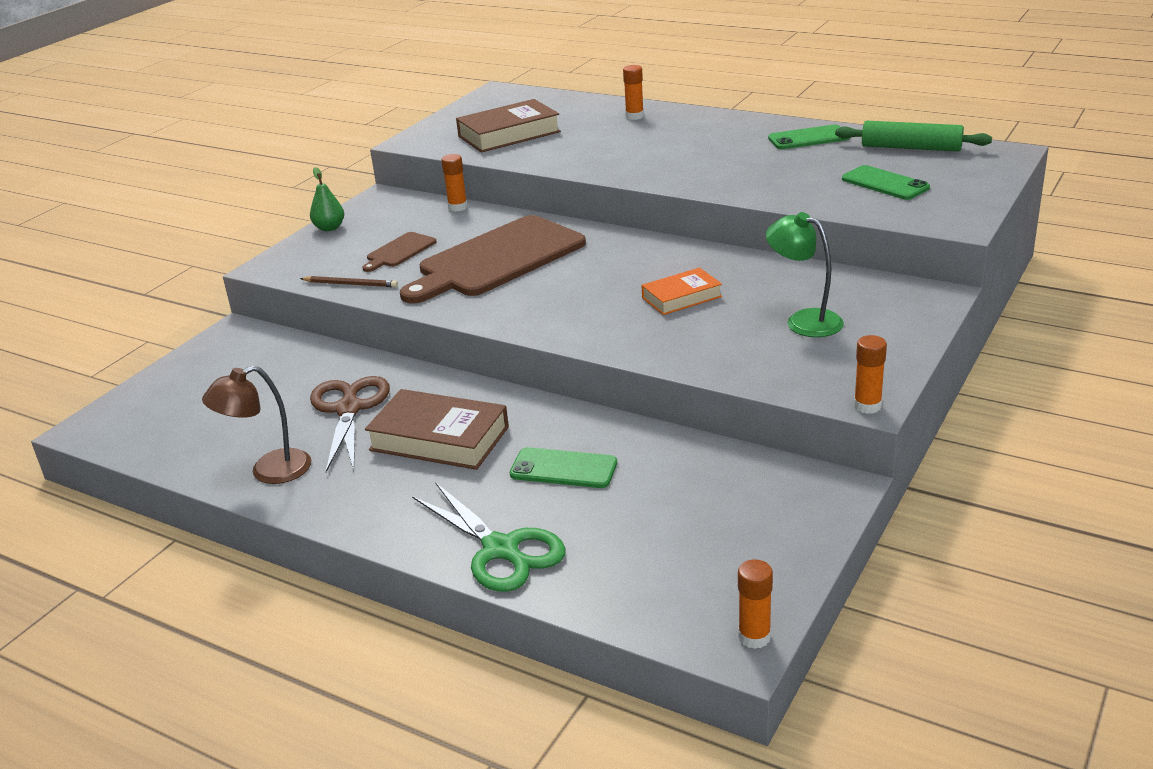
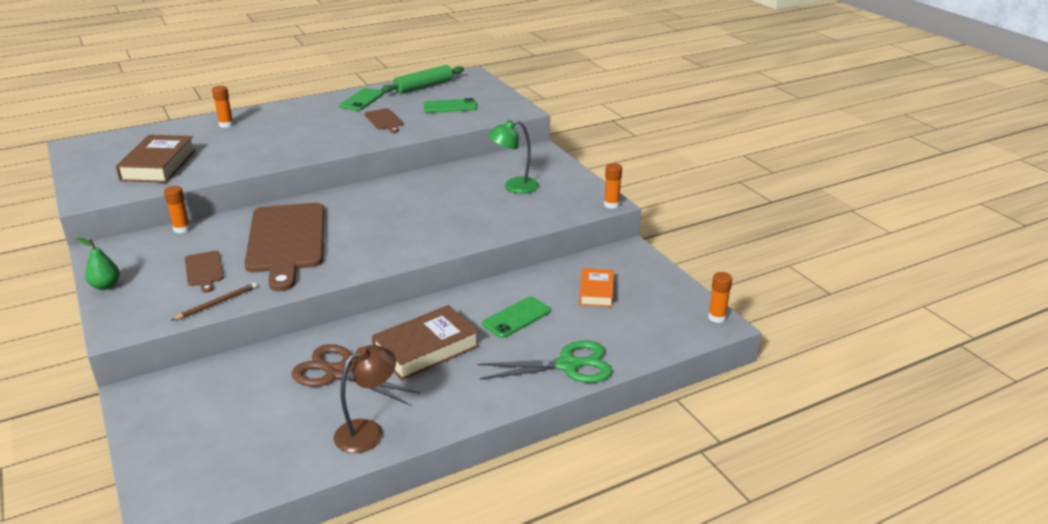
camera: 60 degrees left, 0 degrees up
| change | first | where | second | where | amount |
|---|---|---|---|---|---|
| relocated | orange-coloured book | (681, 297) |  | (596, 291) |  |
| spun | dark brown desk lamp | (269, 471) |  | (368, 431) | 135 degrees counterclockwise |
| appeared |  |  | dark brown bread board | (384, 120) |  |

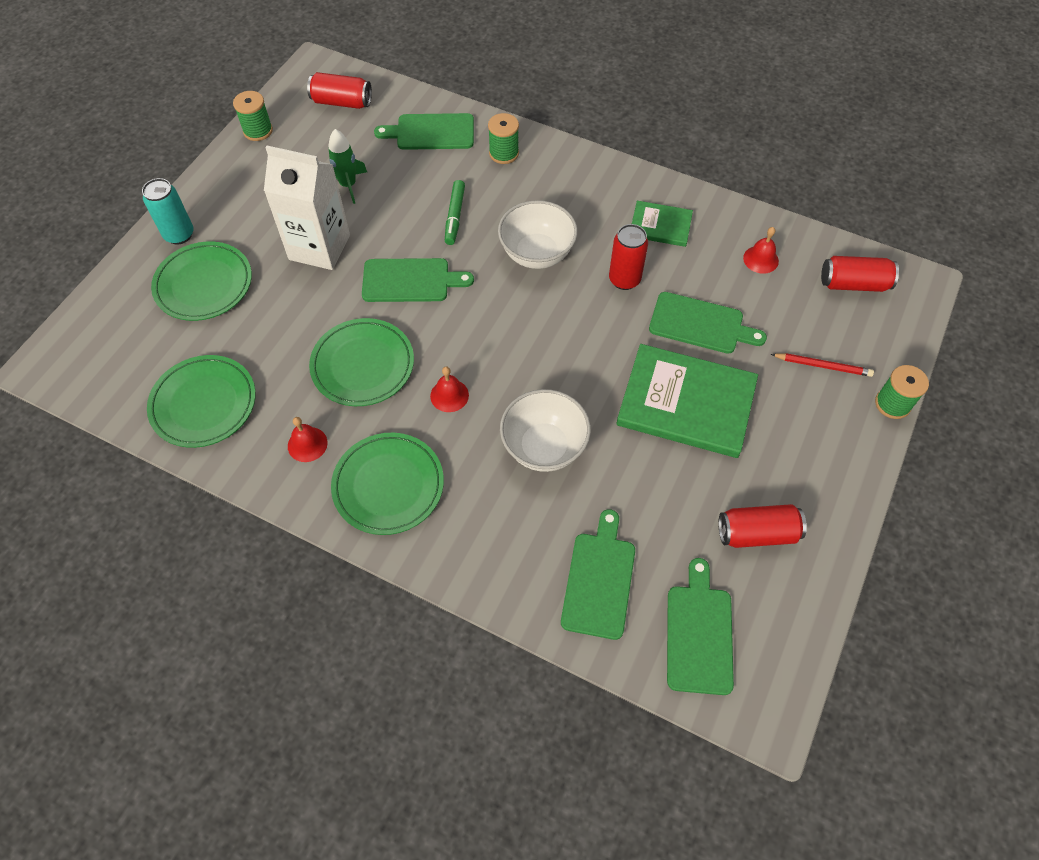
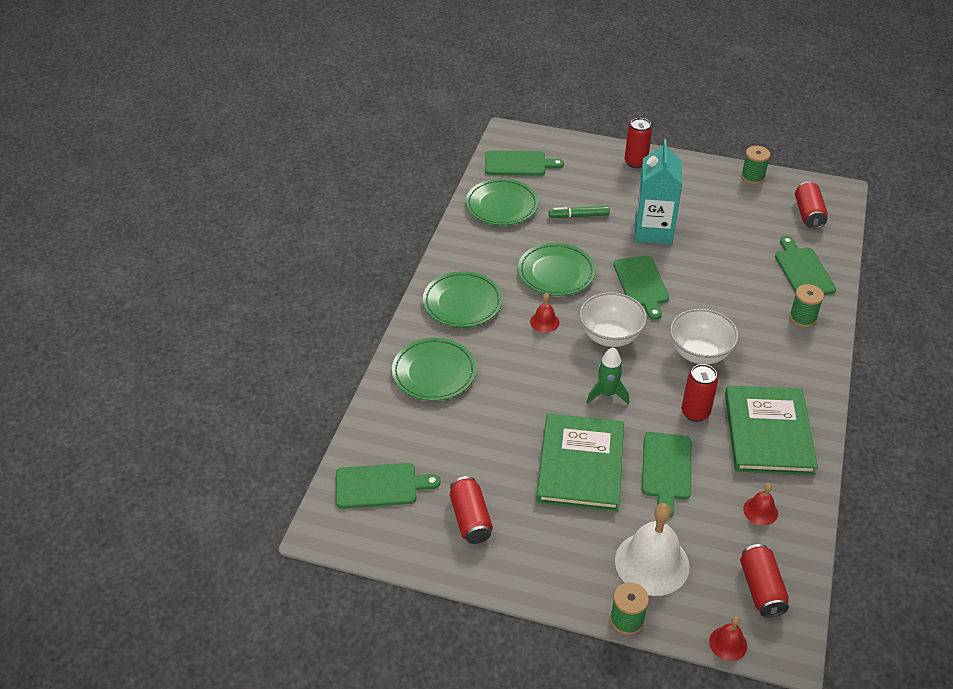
camera: 80 degrees right, 15 degrees down
| change | first | where | second | where | amount |
|---|---|---|---|---|---|
| relocated | green toy rocket | (348, 185) |  | (607, 394) |  |
| colour | pure white milk carton | (319, 247) | turquoise milk carton | (653, 231) |  |
| colour | turquoise soda can | (179, 234) | scarlet soda can | (635, 162) |  |
| relocated | green marker | (455, 216) |  | (579, 216) |  |
| size | green book | (660, 225) |  | (768, 432) | x1.90 |
| relocated | green dinner plate | (204, 284) |  | (434, 372) |  |
| exchanged | scarlet wooden pencil | (823, 366) | pure white bell | (652, 563) |  |
| relocated | pure white serving bowl | (544, 447) |  | (610, 336) |  |
| relocated | scarlet bell | (307, 444) |  | (728, 643) |  |
| relocated | green bread board | (599, 580) |  | (518, 164) |  |

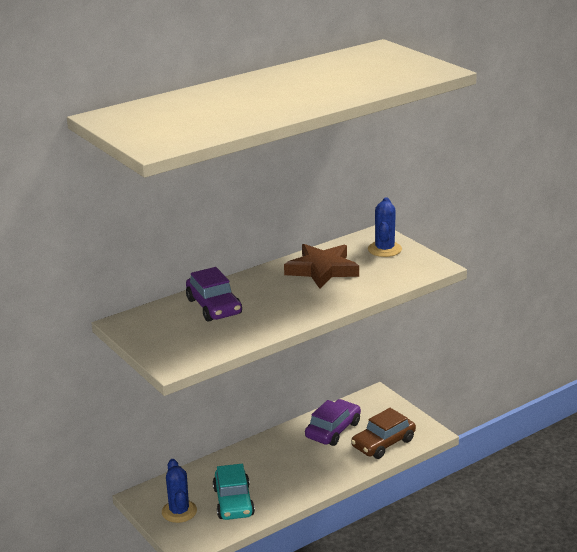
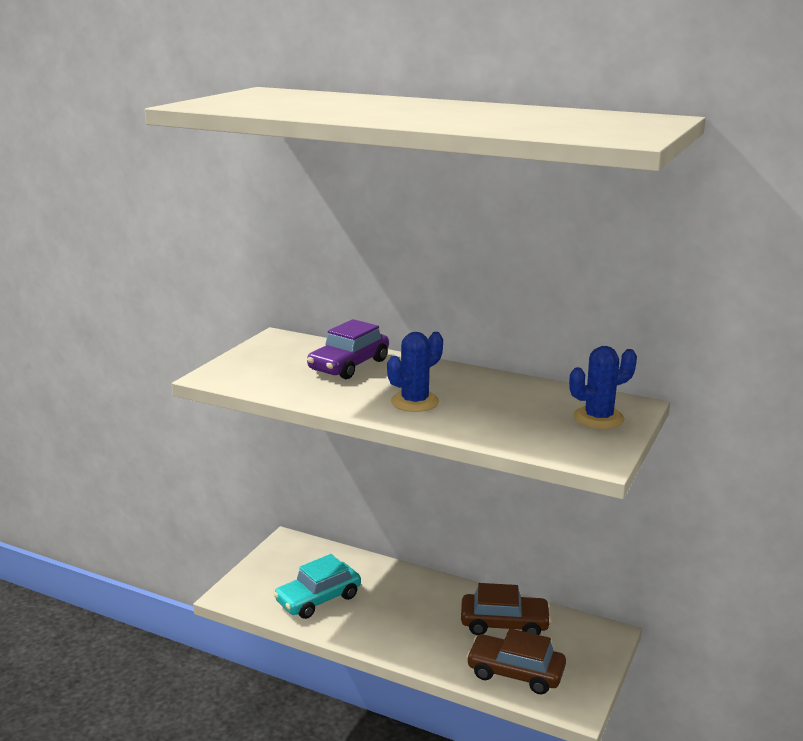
camera: 60 degrees right, 5 degrees down
| change | first | where | second | where | amount |
|---|---|---|---|---|---|
| missing | dark brown star | (322, 270) |  |  |  |
| colour | purple toy car | (333, 430) | dark brown toy car | (504, 624) |  |
| relocated | royal blue saguaro cactus | (179, 511) |  | (415, 402) |  |

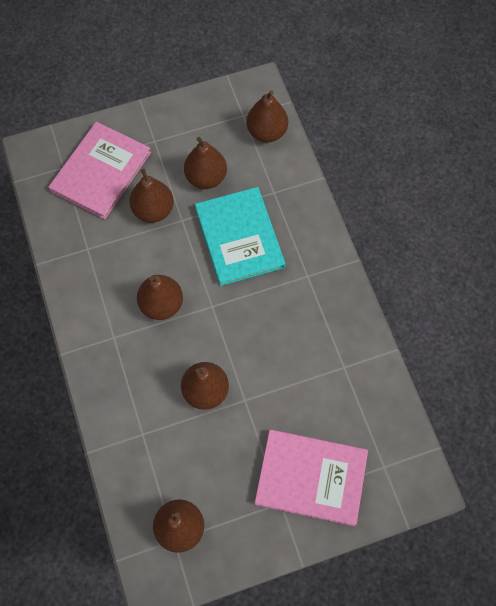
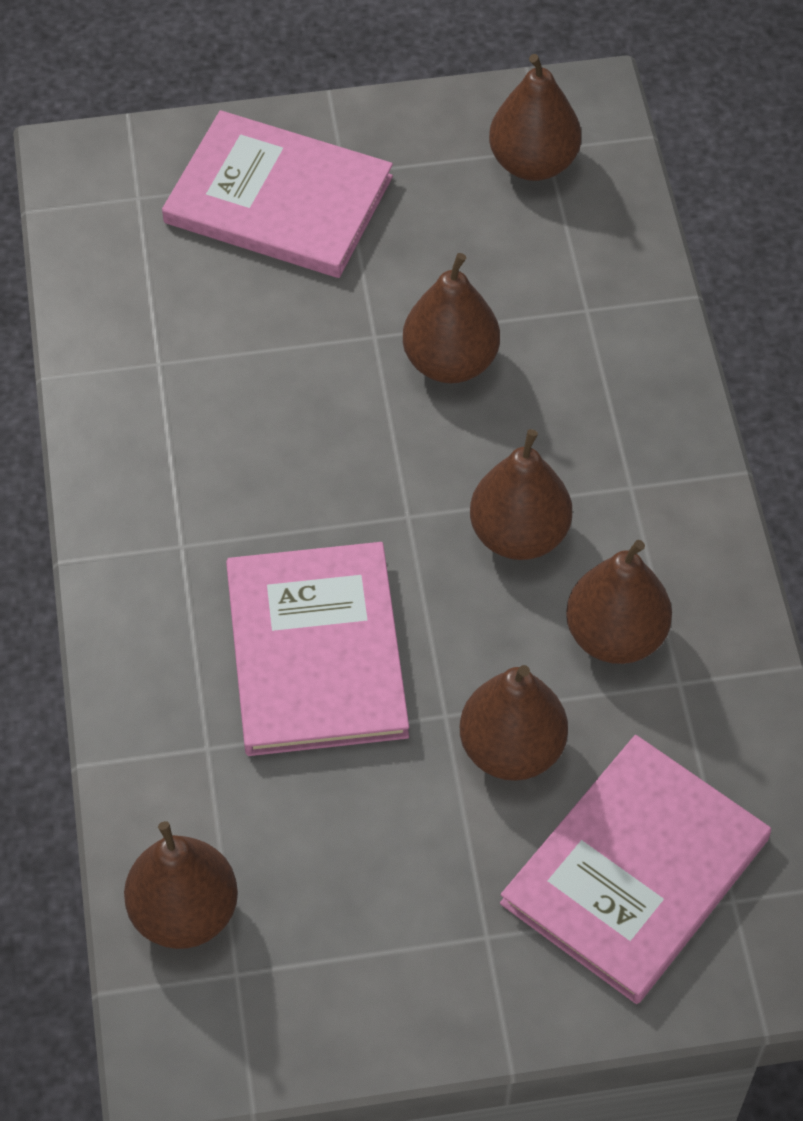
camera: 170 degrees left, 10 degrees down
| change | first | where | second | where | amount |
|---|---|---|---|---|---|
| relocated | dark brown pear fruit | (206, 177) |  | (615, 636) |  |
| colour | turquoise book | (239, 237) | rosy book | (316, 652) |  |

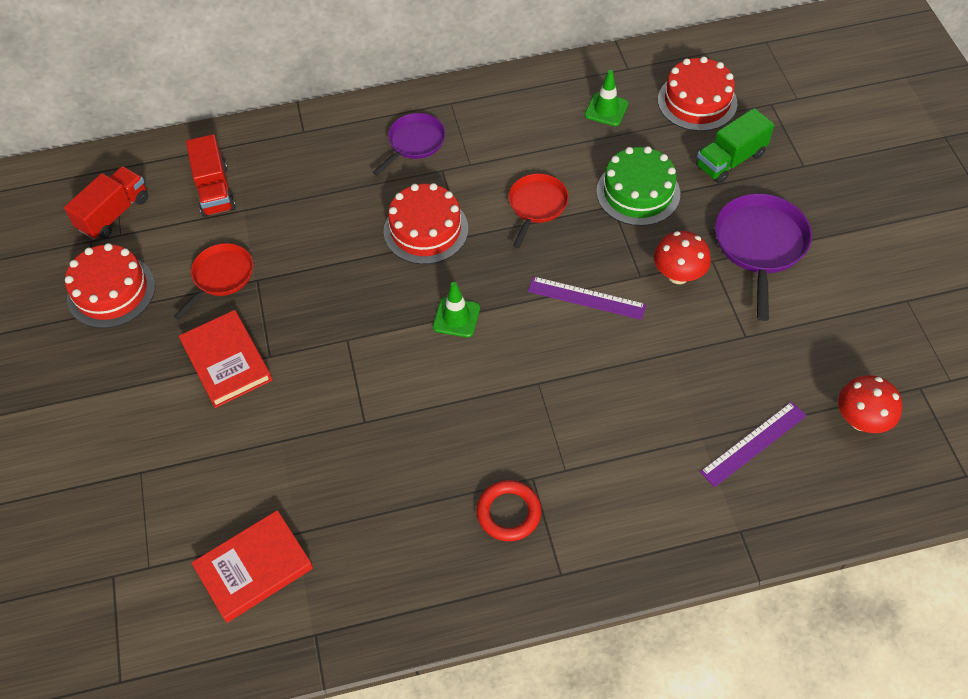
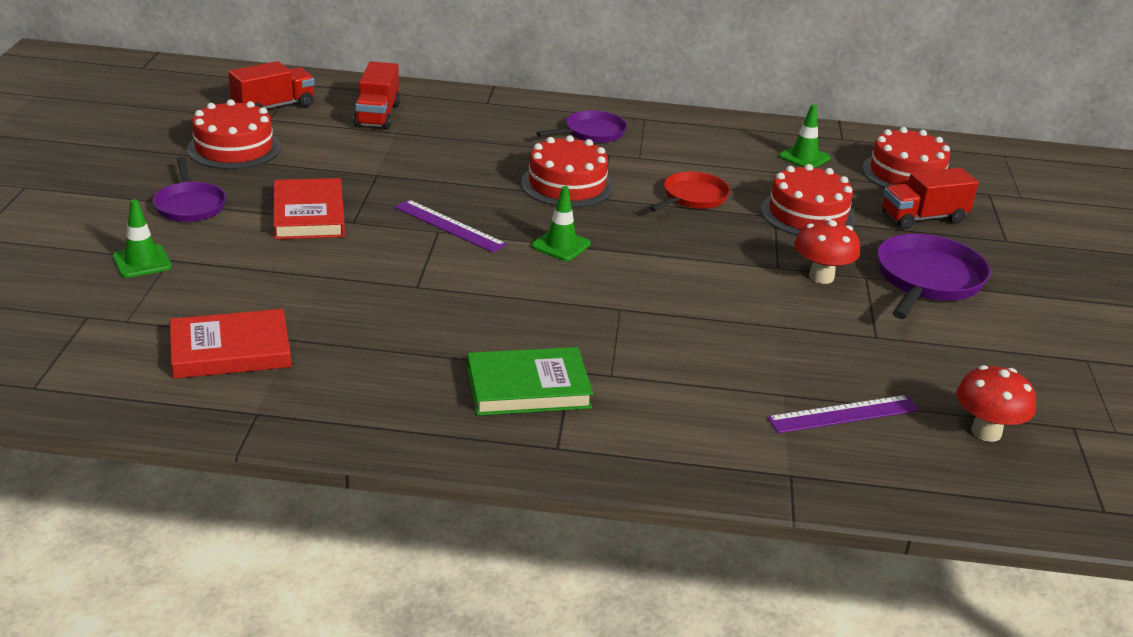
camera: 15 degrees right, 25 degrees down
| change | first | where | second | where | amount |
|---|---|---|---|---|---|
| colour | green truck | (730, 160) | scarlet truck | (923, 218) |  |
| colour | green gateau | (638, 192) | scarlet gateau | (807, 214) |  |
| missing | scarlet frying pan | (221, 277) |  |  |  |
| relocated | purple ruler | (586, 298) |  | (449, 226) |  |
| exchanged | scarlet torus | (508, 513) | green book | (528, 387) |  |
| appeared |  |  | purple frying pan | (190, 205) |  |
| appeared |  |  | green traffic cone | (142, 262) |  |

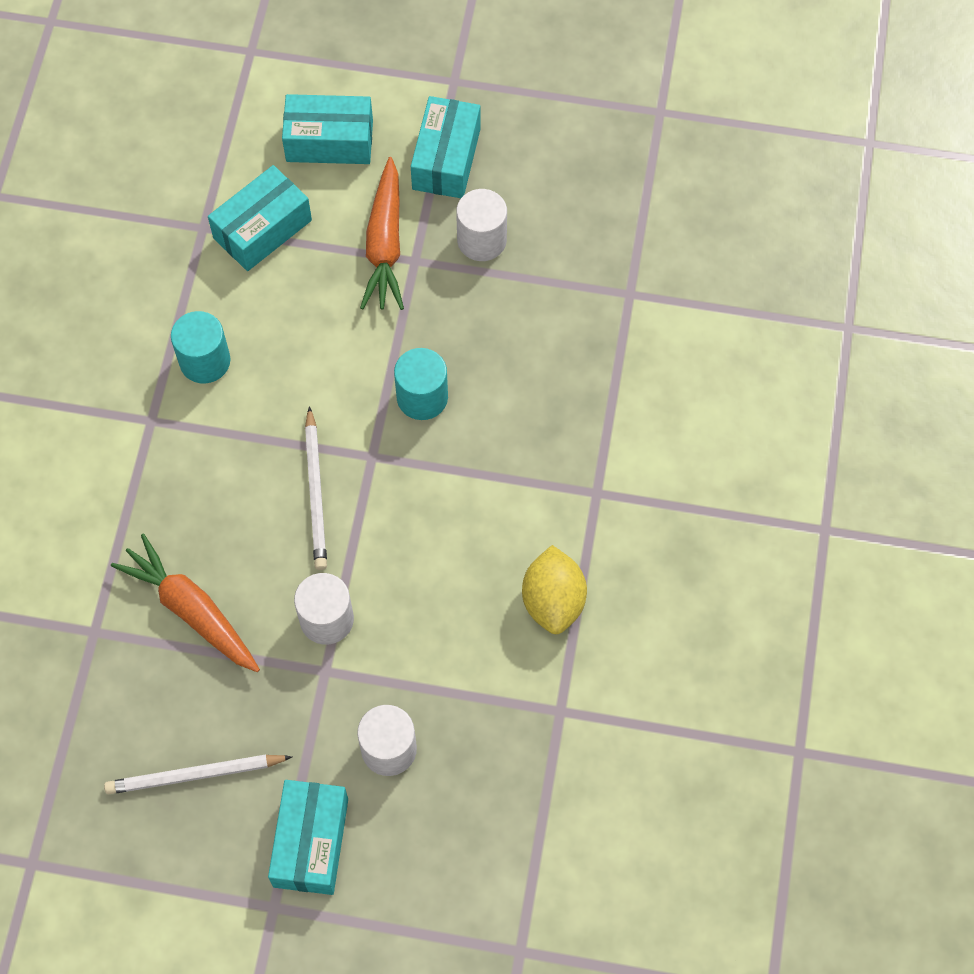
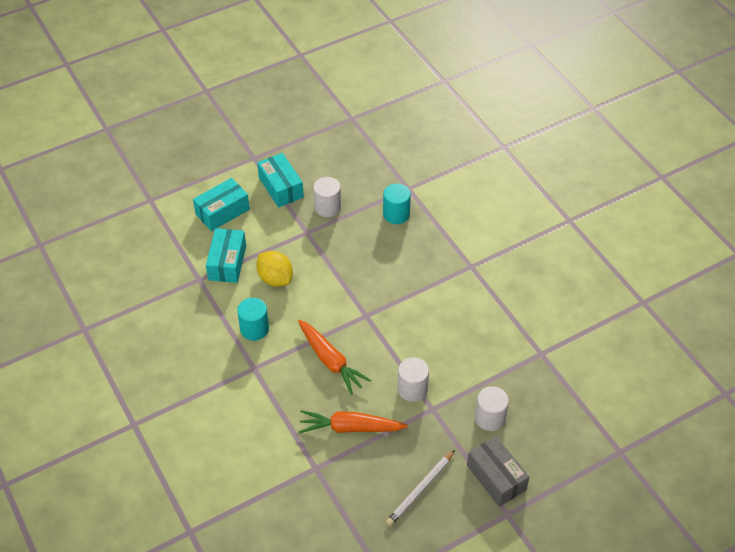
camera: 40 degrees left, 15 degrees down
| change | first | where | second | where | amount |
|---|---|---|---|---|---|
| relocated | orange-coloured carrot | (385, 244) |  | (330, 361) |  |
| relocated | turquoise solid cylinder | (422, 397) |  | (396, 214) |  |
| missing | pure white wooden pencil | (315, 492) |  |  |  |
| relocated | yellow citrus fruit | (553, 601) |  | (275, 279) |  |
| colour | turquoise box | (311, 842) | gray box | (496, 477) |  |

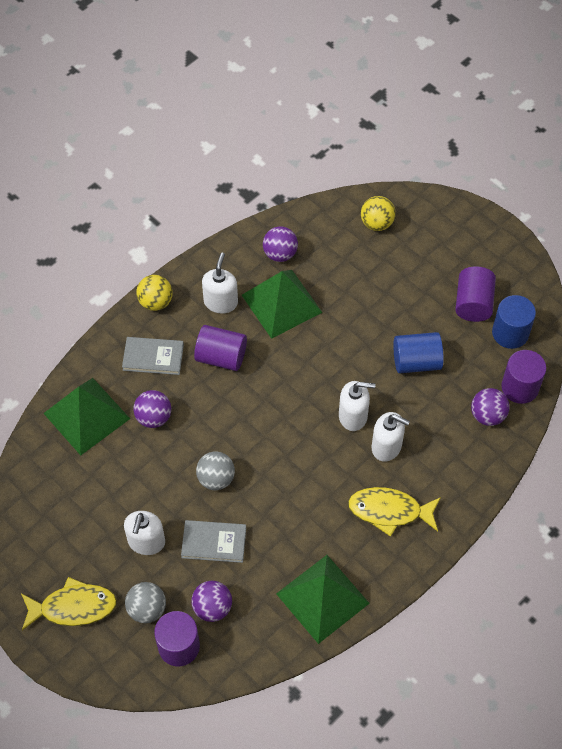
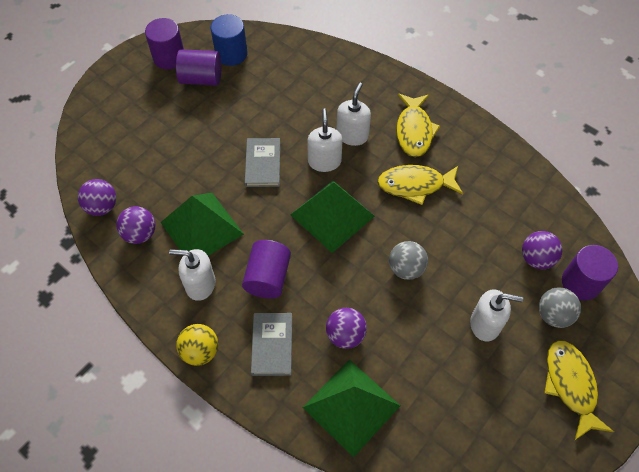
camera: 95 degrees left, 0 degrees up
| change | first | where | second | where | amount |
|---|---|---|---|---|---|
| missing | yellow ball | (377, 223) |  |  |  |
| missing | royal blue solid cylinder | (416, 362) |  |  |  |
| relocated | purple solid cylinder | (520, 387) |  | (169, 57) |  |
| relocated | purple ball | (487, 415) |  | (102, 207) |  |
| relocated | gray book | (214, 542) |  | (263, 164) |  |
| relocated | green pyramid shape | (322, 598) |  | (332, 215) |  |
| appeared |  |  | yellow fish | (415, 185) |  |

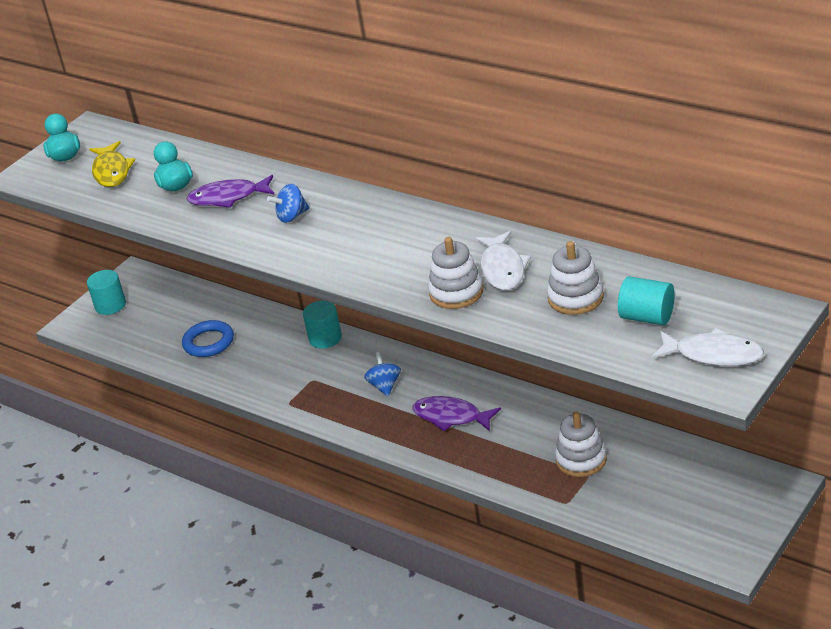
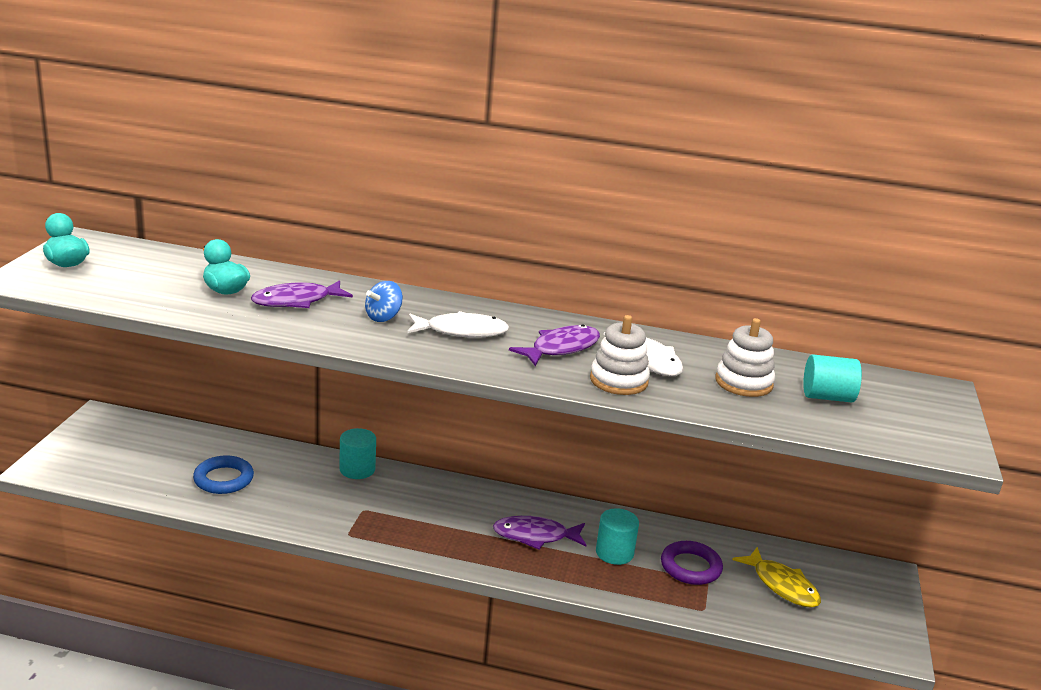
camera: 30 degrees left, 10 degrees down
| change | first | where | second | where | amount |
|---|---|---|---|---|---|
| relocated | yellow fish | (112, 171) |  | (782, 585) |  |
| relocated | turquoise solid cylinder | (110, 305) |  | (614, 553) |  |
| relocated | pure white fish | (713, 354) |  | (461, 331) |  |
| missing | royal blue whirligig | (385, 386) |  |  |  |
| exchanged | pure white stacking rings | (581, 460) | purple torus | (690, 567) |  |
| appeared |  |  | purple fish | (561, 348) |  |

